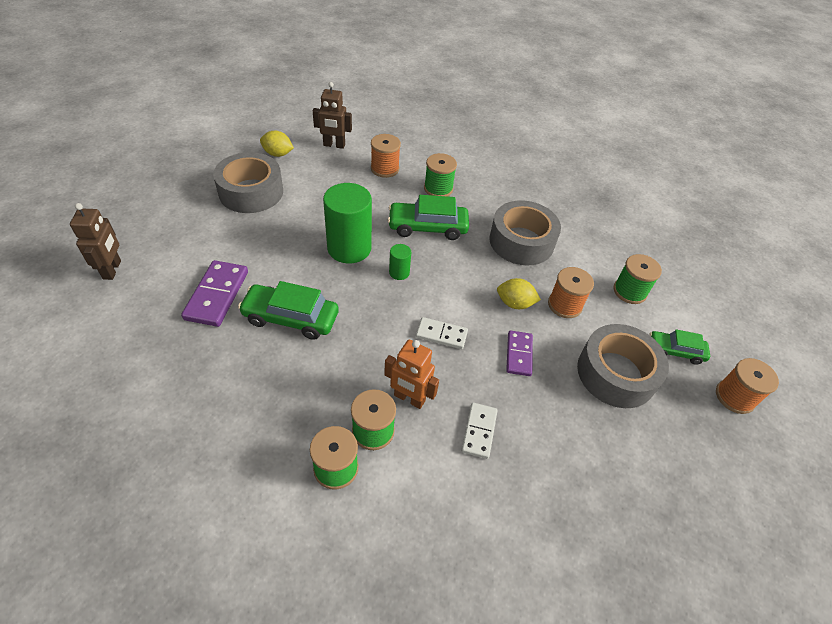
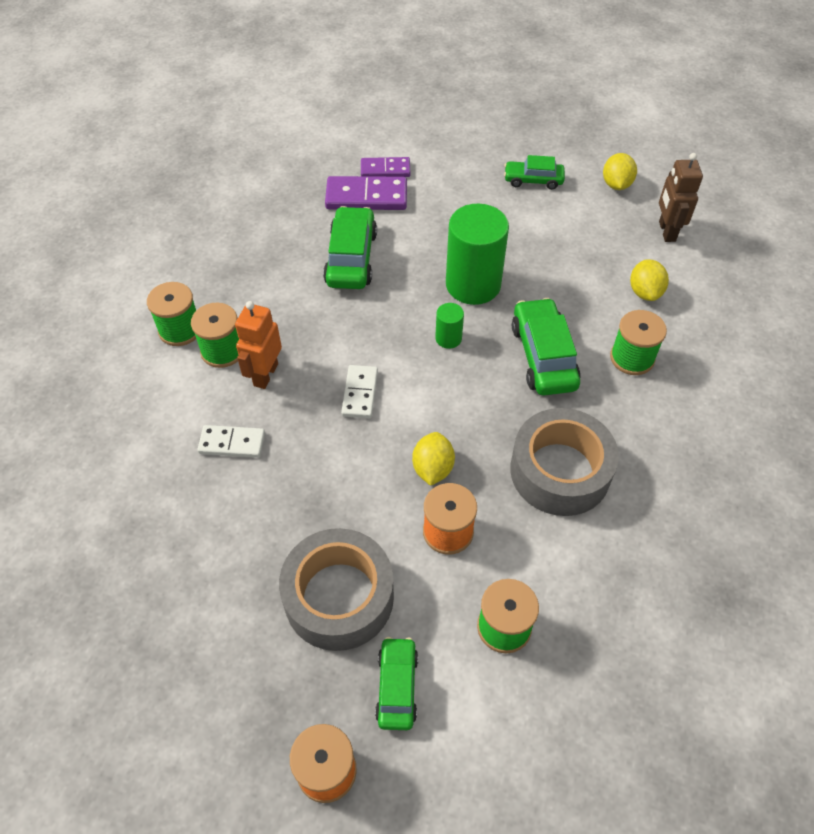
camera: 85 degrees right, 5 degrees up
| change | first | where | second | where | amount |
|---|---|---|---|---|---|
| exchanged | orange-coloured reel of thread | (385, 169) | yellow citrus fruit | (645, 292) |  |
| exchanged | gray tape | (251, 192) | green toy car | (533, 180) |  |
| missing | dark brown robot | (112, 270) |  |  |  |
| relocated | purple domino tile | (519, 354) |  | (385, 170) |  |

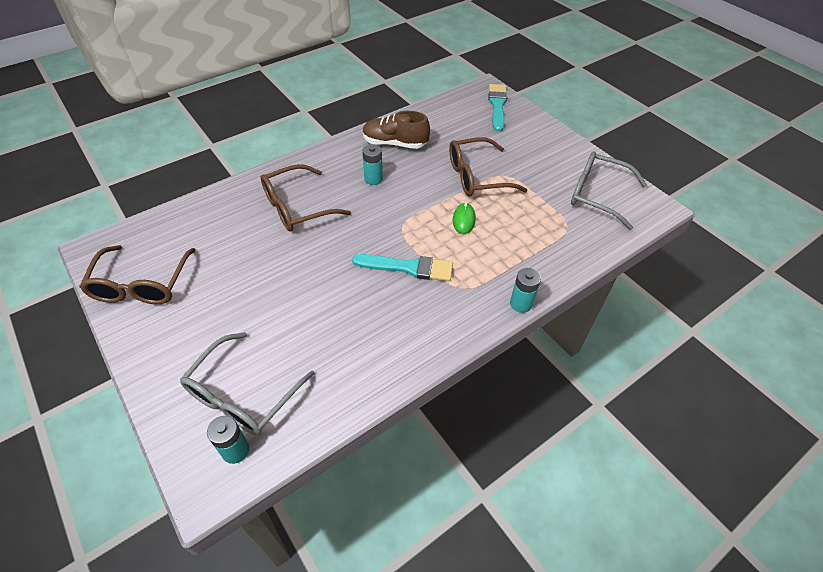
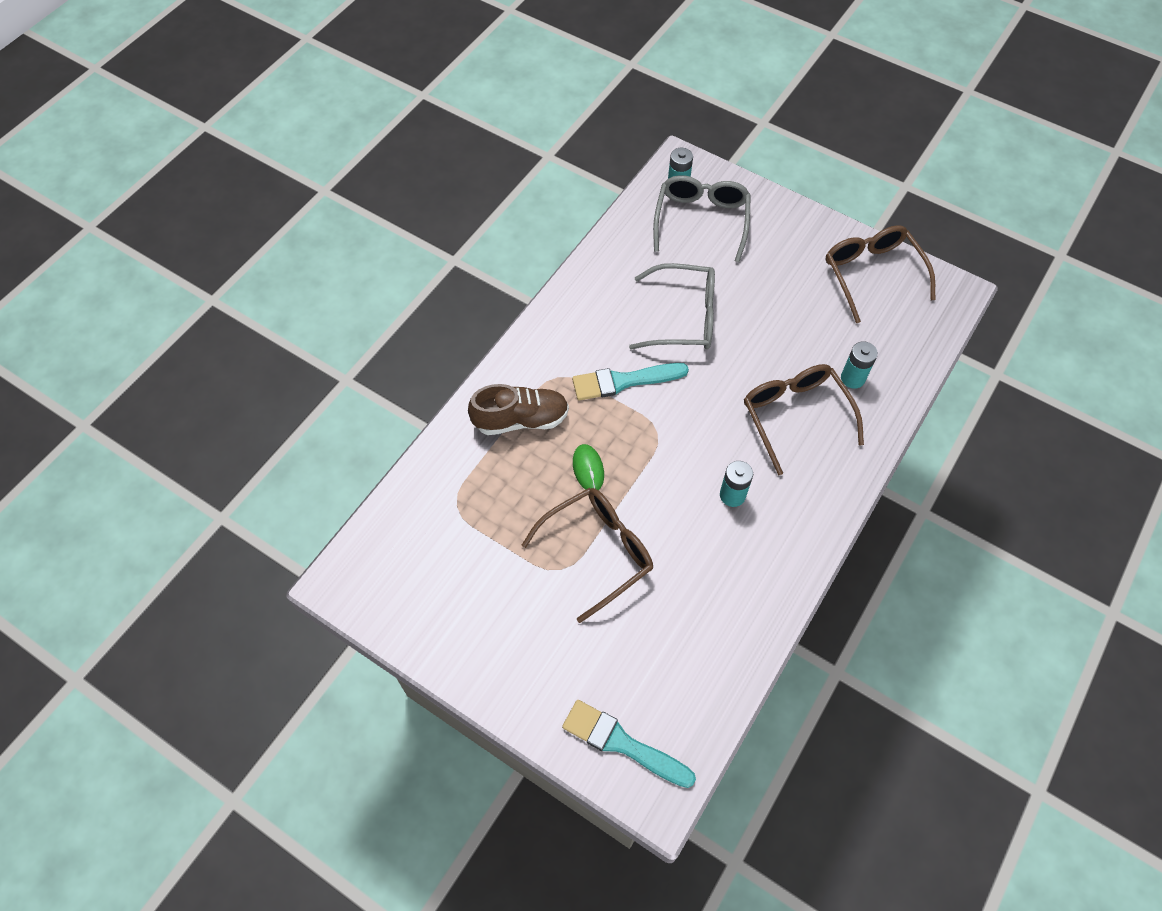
camera: 160 degrees right, 10 degrees up
| change | first | where | second | where | amount |
|---|---|---|---|---|---|
| spun | turquoise paintbrush | (497, 105) |  | (622, 743) | 135 degrees clockwise |
| relocated | dark brown shoe | (395, 143) |  | (521, 419) |  |
| relocated | gray eyeglasses | (597, 195) |  | (684, 317) |  |
| spun | dark brown eyeglasses | (297, 207) |  | (795, 416) | 60 degrees counterclockwise |
| relocated | turquoise power cell | (520, 303) |  | (852, 378) |  |

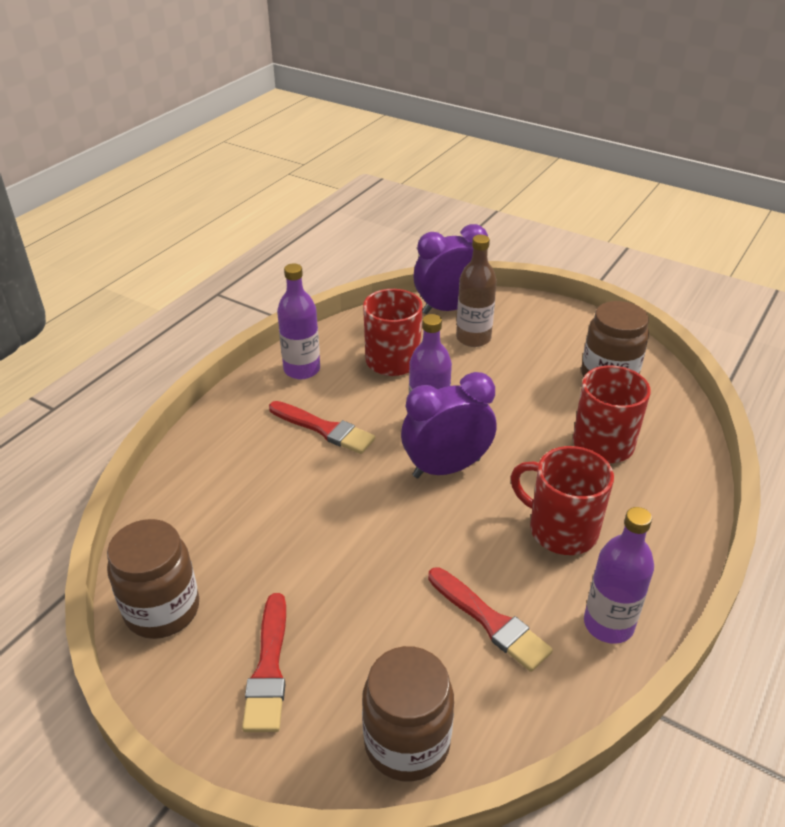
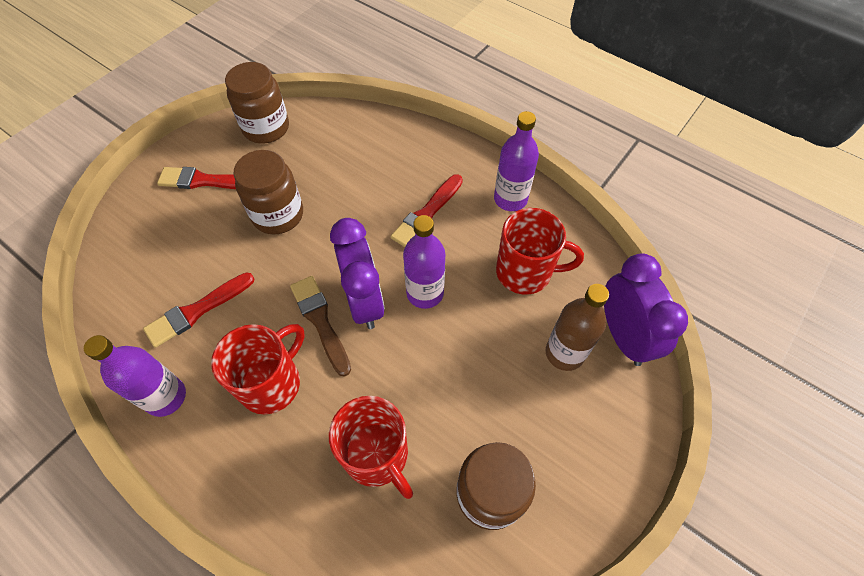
camera: 95 degrees right, 20 degrees up
| change | first | where | second | where | amount |
|---|---|---|---|---|---|
| relocated | dark brown jam jar | (407, 743) |  | (278, 215) |  |
| appeared |  |  | dark brown paintbrush | (320, 321) |  |

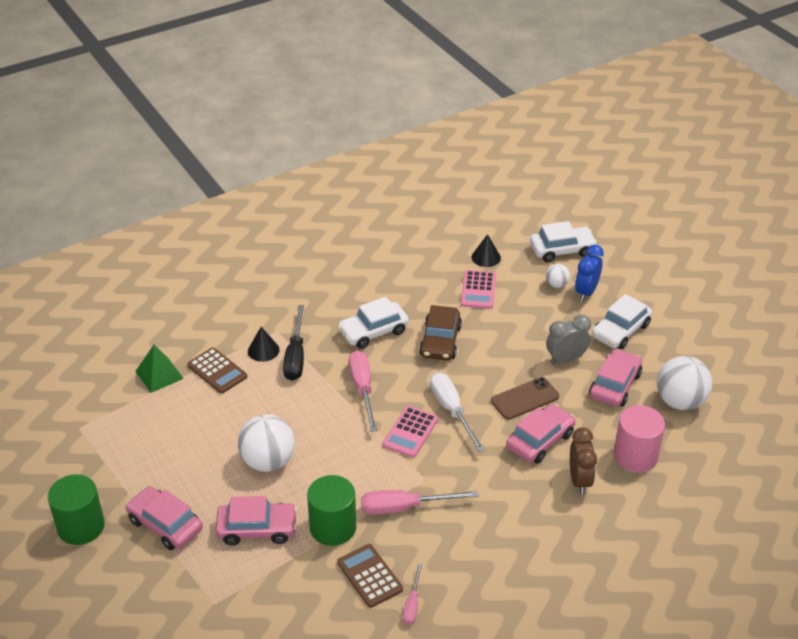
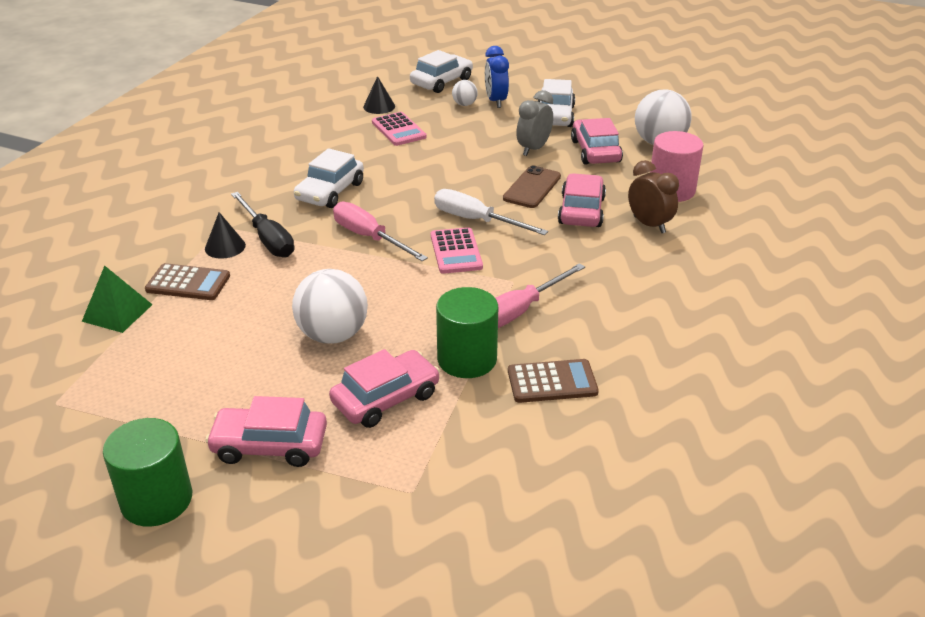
camera: 35 degrees left, 5 degrees down
| change | first | where | second | where | amount |
|---|---|---|---|---|---|
| missing | dark brown toy car | (440, 341) |  |  |  |
| spun | dark brown calculator | (369, 576) |  | (552, 382) | 150 degrees clockwise |
| missing | rosy screwdriver | (412, 604) |  |  |  |

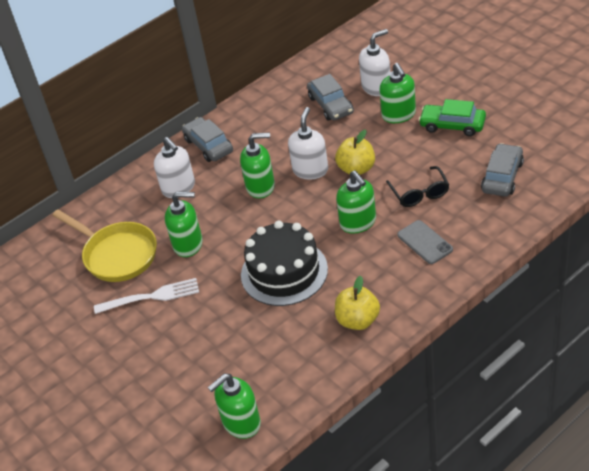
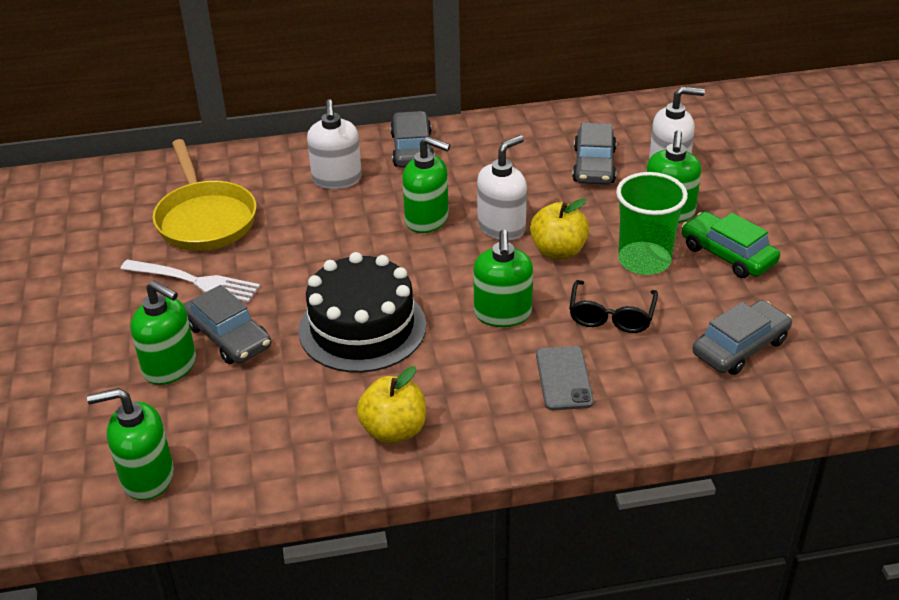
camera: 25 degrees right, 5 degrees down
| change | first | where | second | where | amount |
|---|---|---|---|---|---|
| relocated | green soap pump | (188, 244) |  | (170, 367) |  |
| appeared |  |  | green cup | (644, 261) |  |
| appeared |  |  | gray toy car | (228, 336) |  |

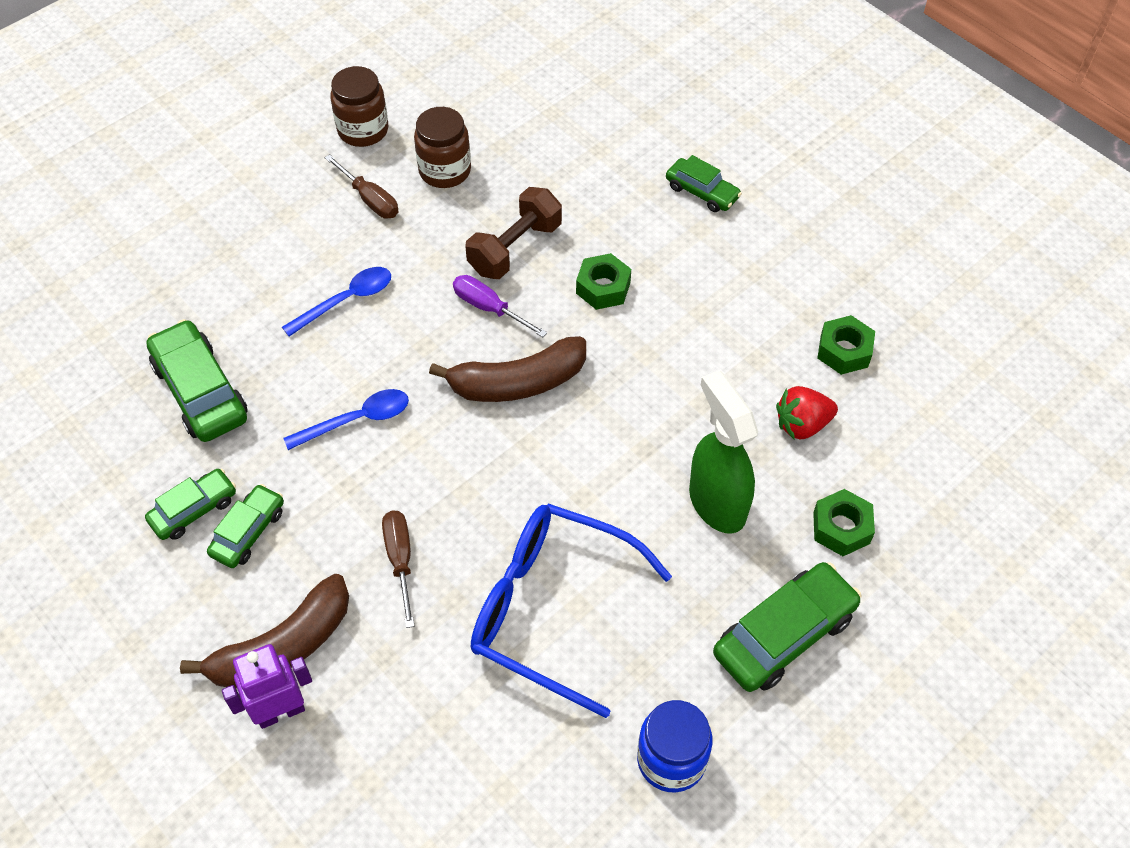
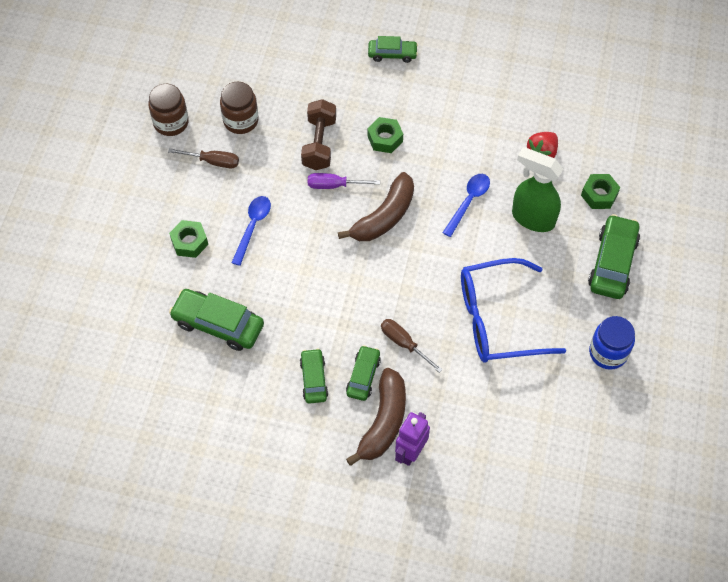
camera: 35 degrees left, 5 degrees up
| change | first | where | second | where | amount |
|---|---|---|---|---|---|
| relocated | green hex nut | (844, 351) |  | (189, 242) |  |
| relocated | royal blue tablespoon | (357, 420) |  | (468, 202) |  |
| relocated | green toy car | (194, 510) |  | (363, 376) |  |

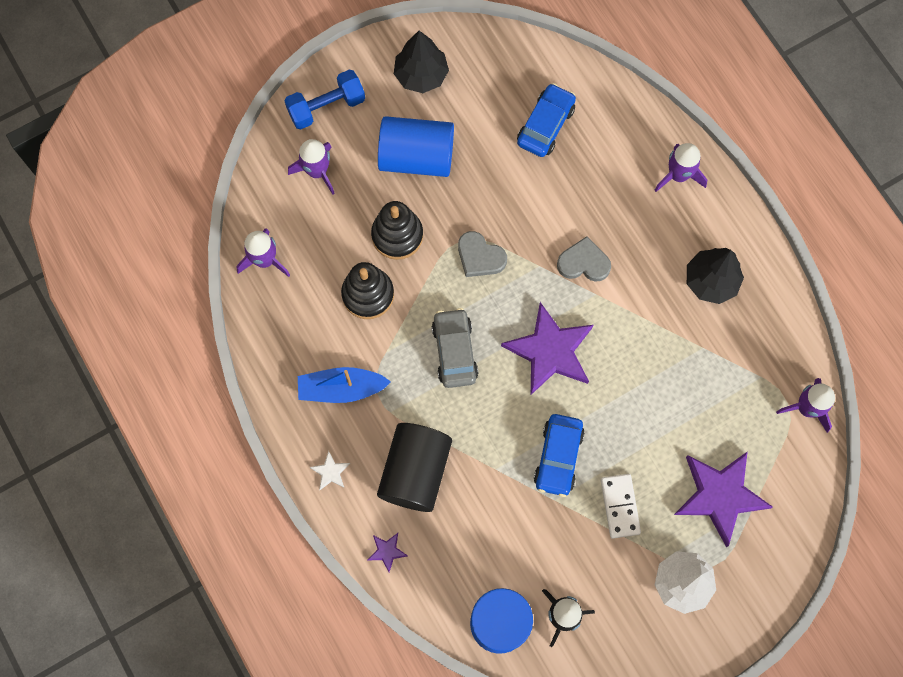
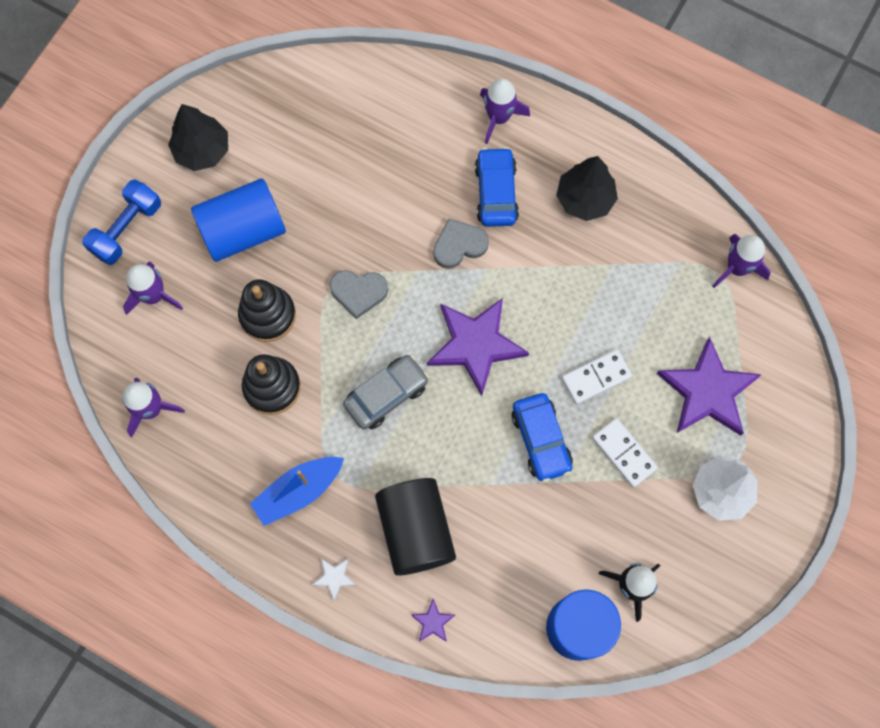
camera: 30 degrees left, 0 degrees up
| change | first | where | second | where | amount |
|---|---|---|---|---|---|
| relocated | royal blue toy car | (545, 125) |  | (496, 192) |  |
| spun | gray toy car | (454, 351) |  | (386, 395) | 90 degrees clockwise |
| appeared |  |  | pure white domino tile | (596, 377) |  |

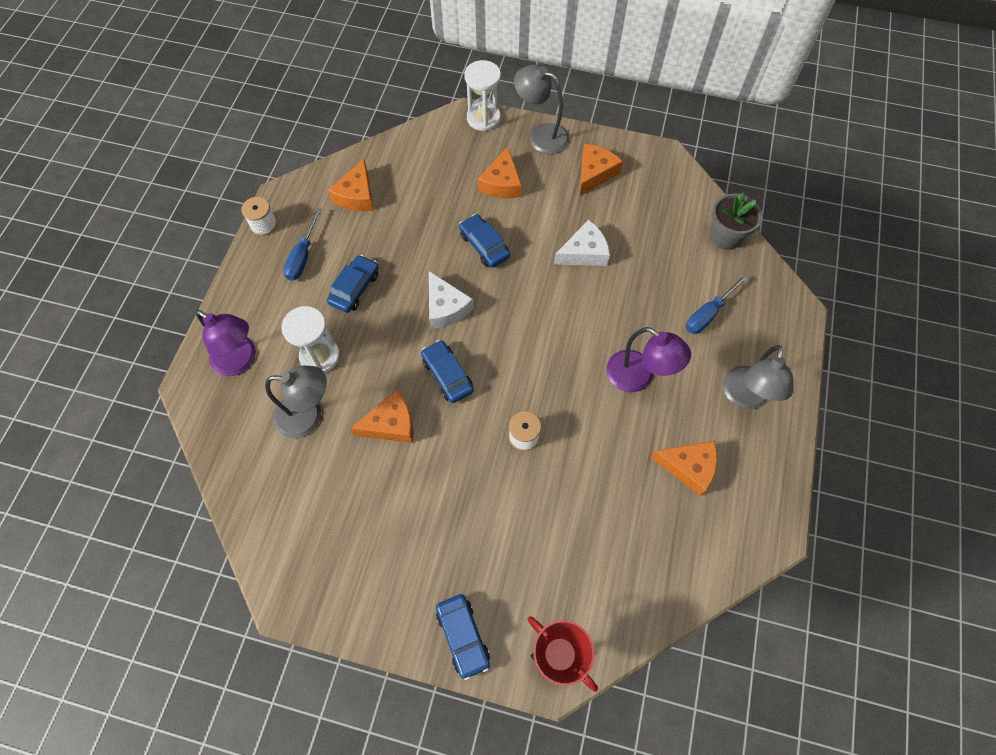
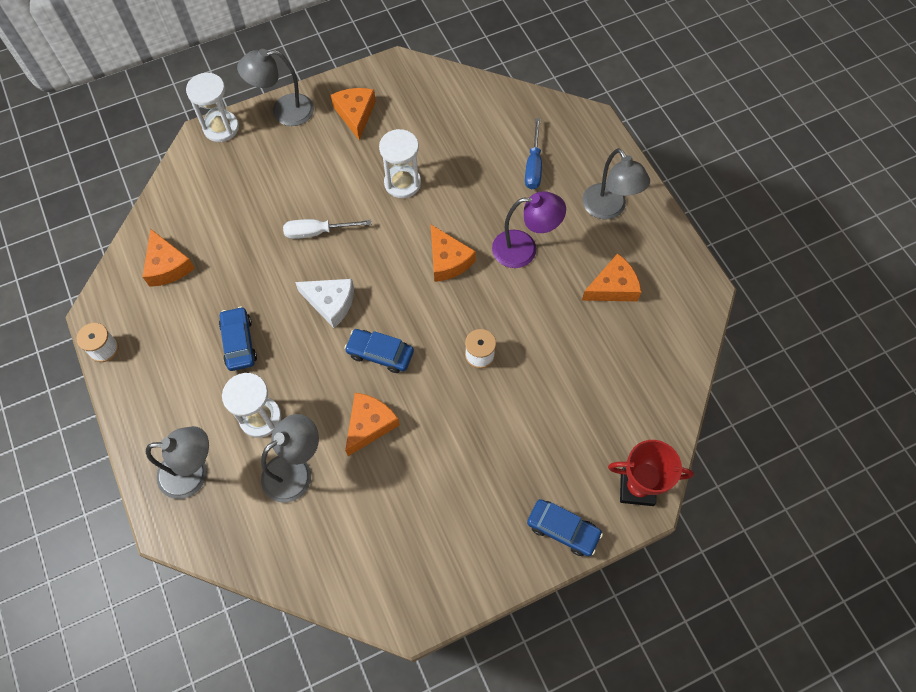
camera: 40 degrees left, 0 degrees up
| change | first | where | second | where | amount |
|---|---|---|---|---|---|
| relocated | orange-coloured cheese | (501, 183) |  | (448, 260) |  |
| missing | gray flower pot | (725, 236) |  |  |  |
| missing | royal blue screwdriver | (303, 256) |  |  |  |
| exchanged | royal blue toy car | (484, 245) | pure white screwdriver | (317, 232) |  |
| exchanged | pure white cheese | (584, 252) | pure white hourglass | (402, 183) |  |
| colour | purple desk lamp | (240, 361) | gray desk lamp | (194, 473) |  |

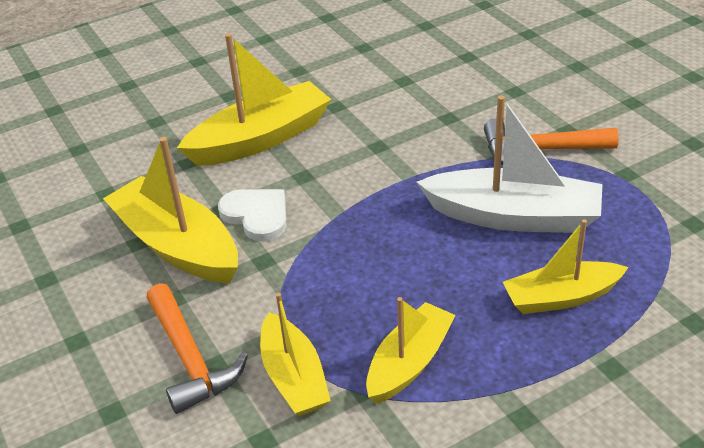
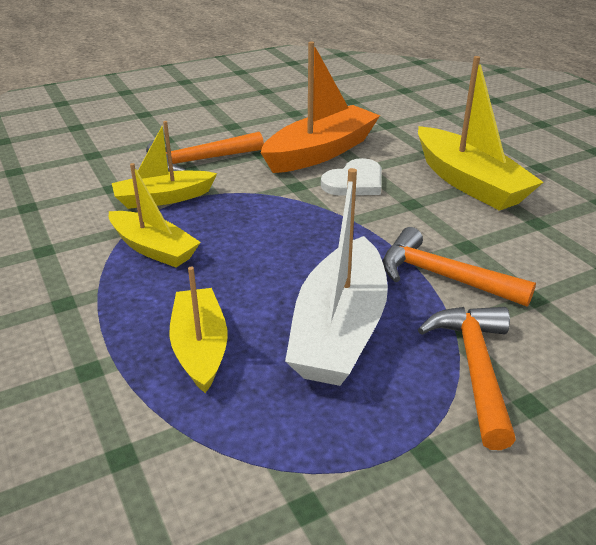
camera: 90 degrees right, 5 degrees down
| change | first | where | second | where | amount |
|---|---|---|---|---|---|
| colour | yellow boat | (177, 245) | orange-coloured boat | (321, 152) |  |
| appeared |  |  | orange-coloured carpenter's hammer | (443, 277) |  |

